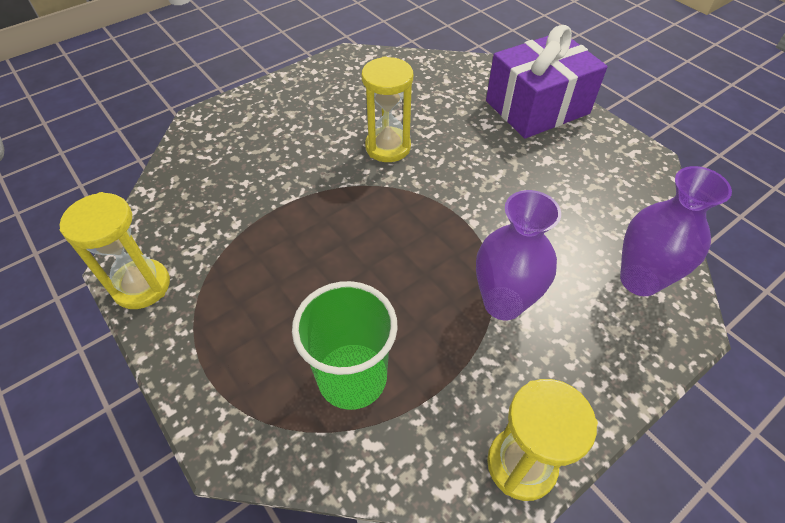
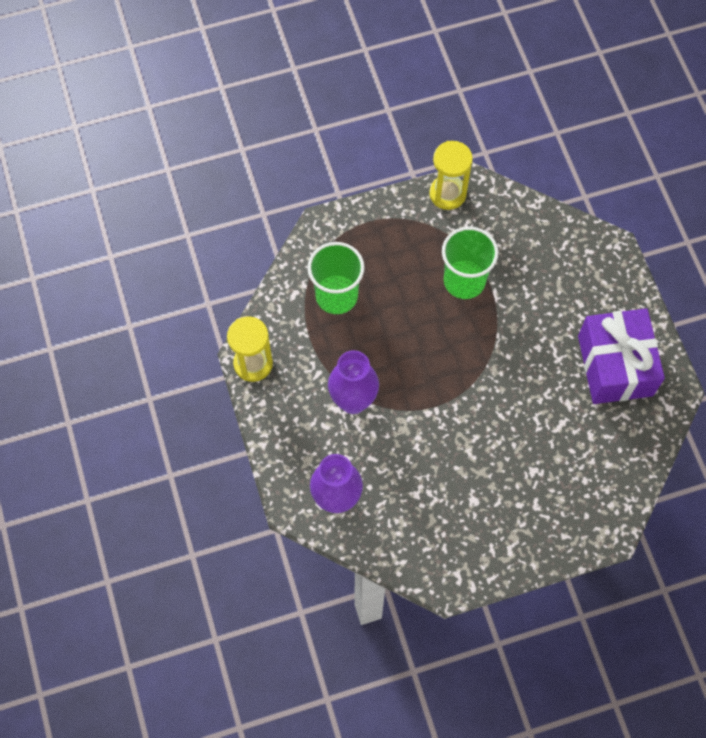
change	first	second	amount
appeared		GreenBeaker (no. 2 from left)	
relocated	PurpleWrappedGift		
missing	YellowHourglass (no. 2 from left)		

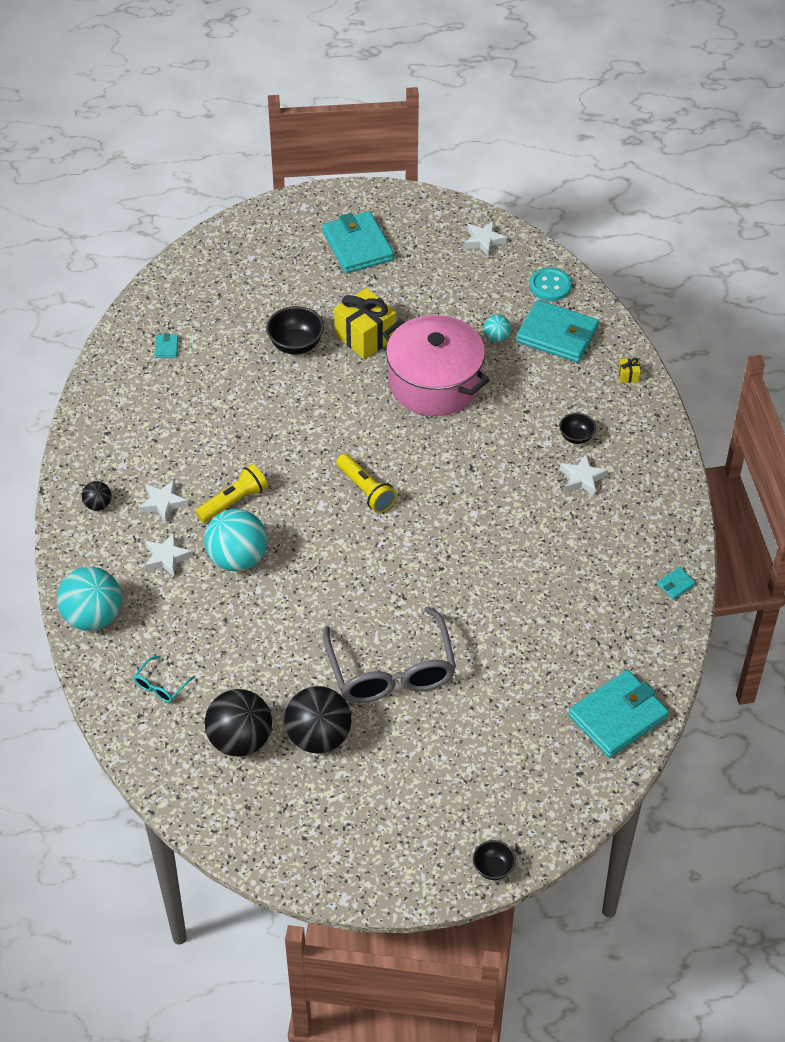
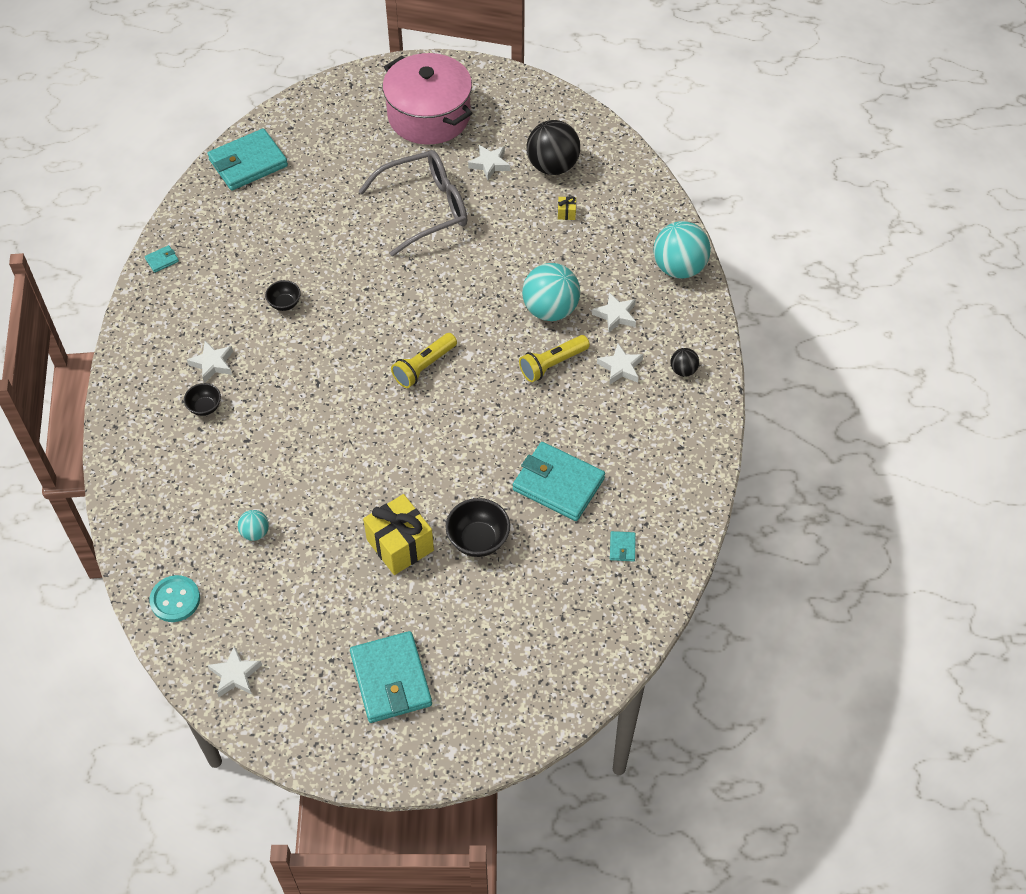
change	first	second	amount
relocated	BlackBowl (no. 2 from left)		
spun	GrayEyeglasses		75 degrees clockwise
relocated	PinkStockpot		
spun	YellowFlashlight (no. 2 from left in the first image)	YellowFlashlight (no. 1 from left)	105 degrees counterclockwise
exchanged	BlackBall (no. 3 from left)	WhiteFivePointedStar (no. 3 from left)	
relocated	TurquoiseWallet (no. 3 from left in the first image)	TurquoiseWallet (no. 4 from left)	
relocated	YellowWrappedGift (no. 2 from left)		
missing	TurquoiseEyeglasses		

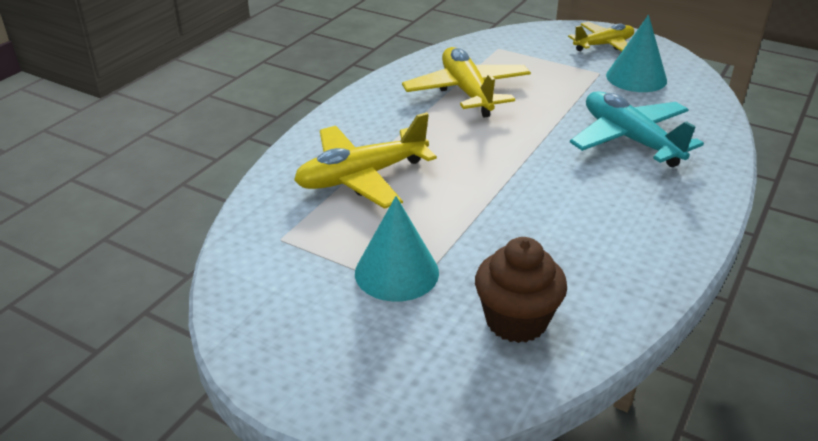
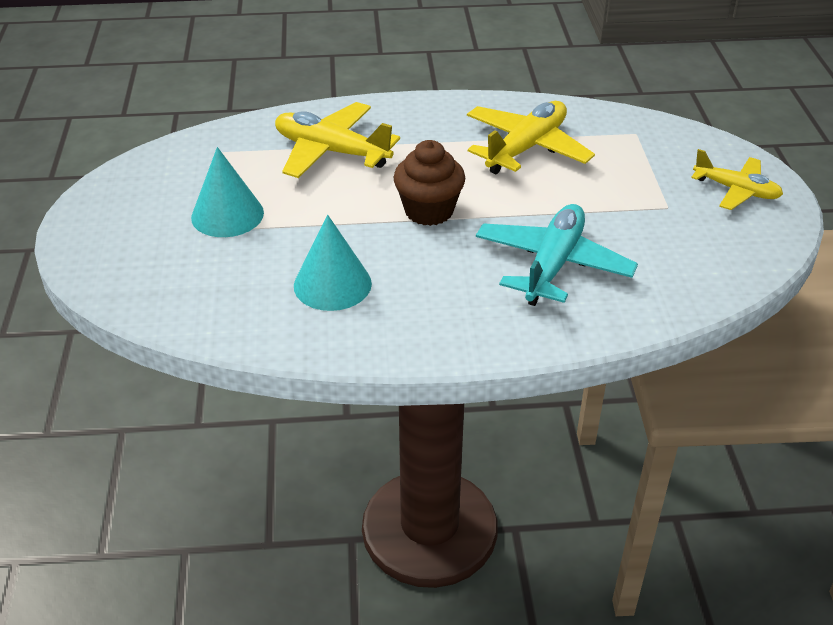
change	first	second	amount
relocated	TurquoiseConeShape (no. 2 from left)		
relocated	DarkBrownMuffin		

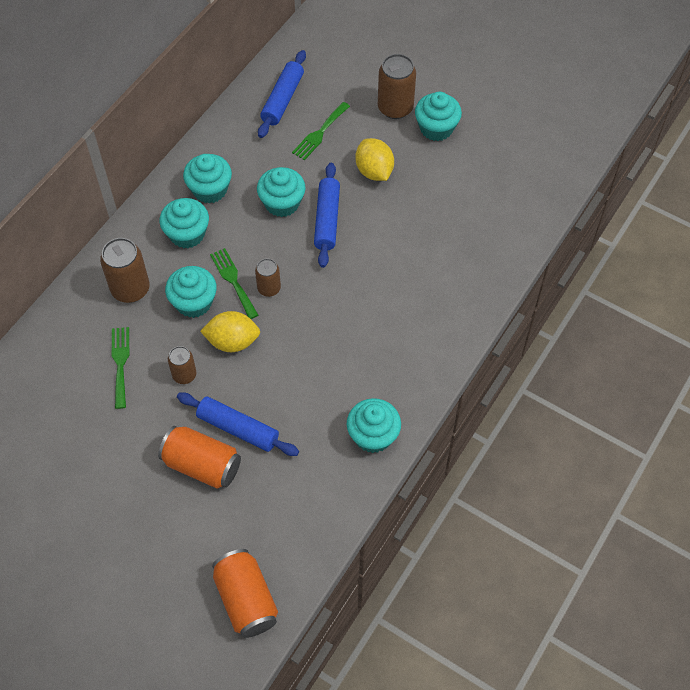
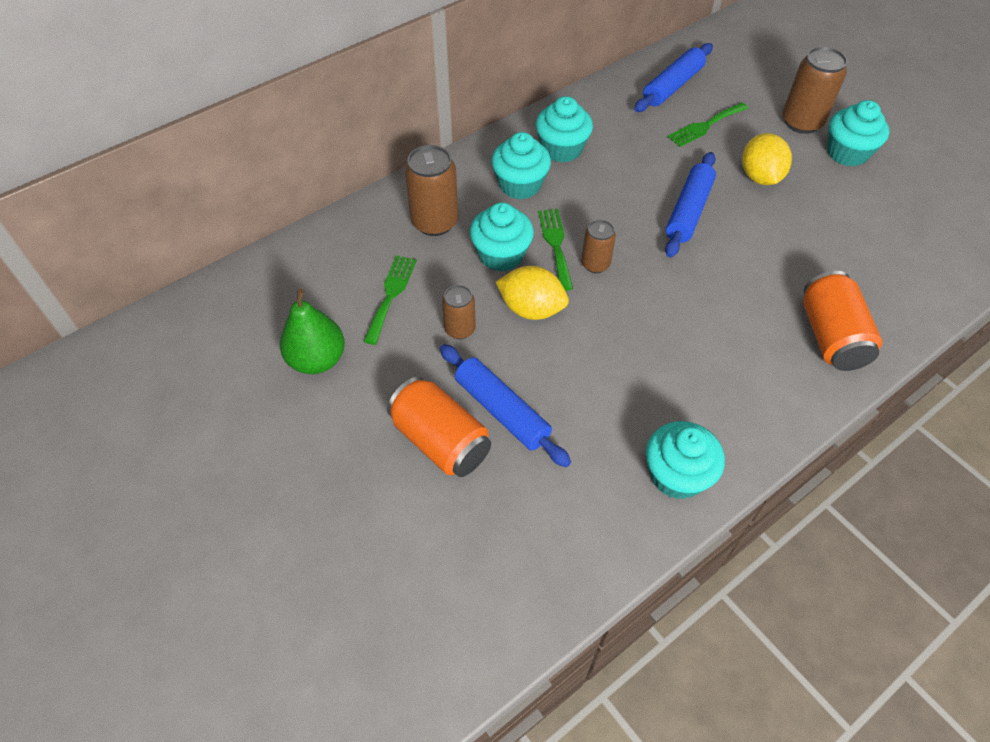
change	first	second	amount
appeared		GreenToyPear	
relocated	OrangeColouredCan (no. 2 from left)		
missing	TurquoiseMuffin (no. 4 from left)		

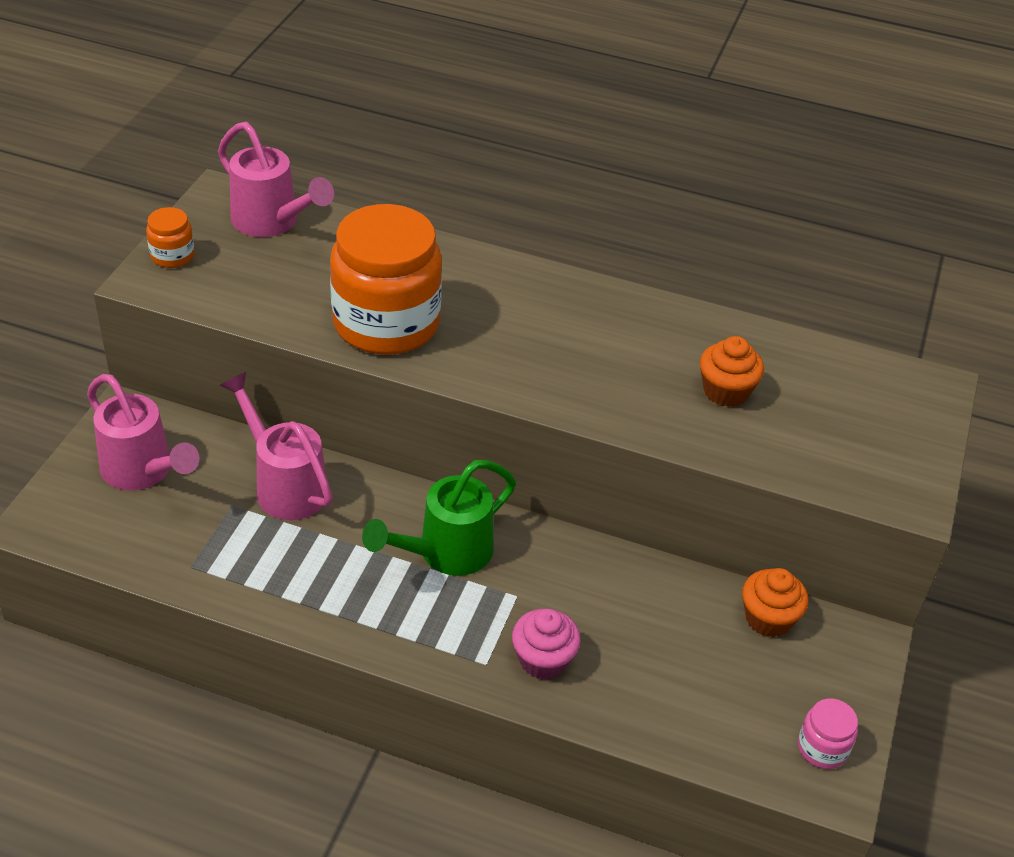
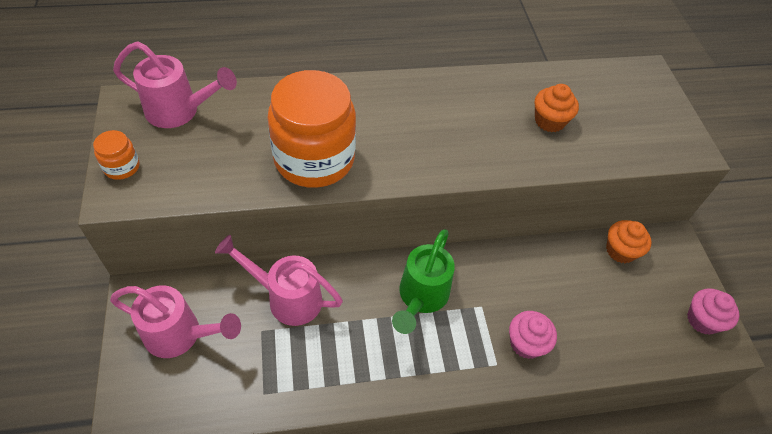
change	first	second	amount
exchanged	PinkJar	PinkMuffin (no. 2 from left)	

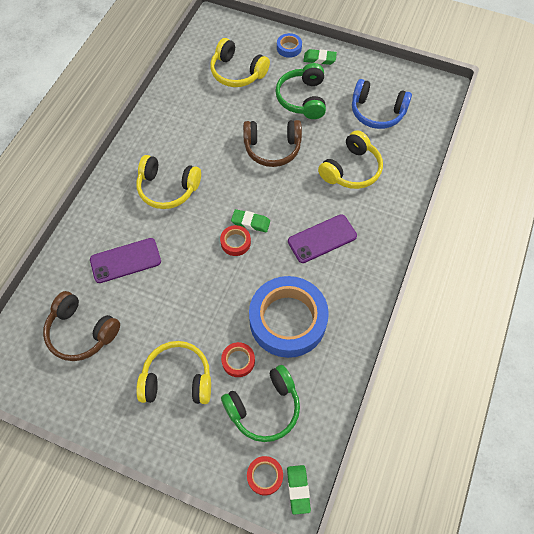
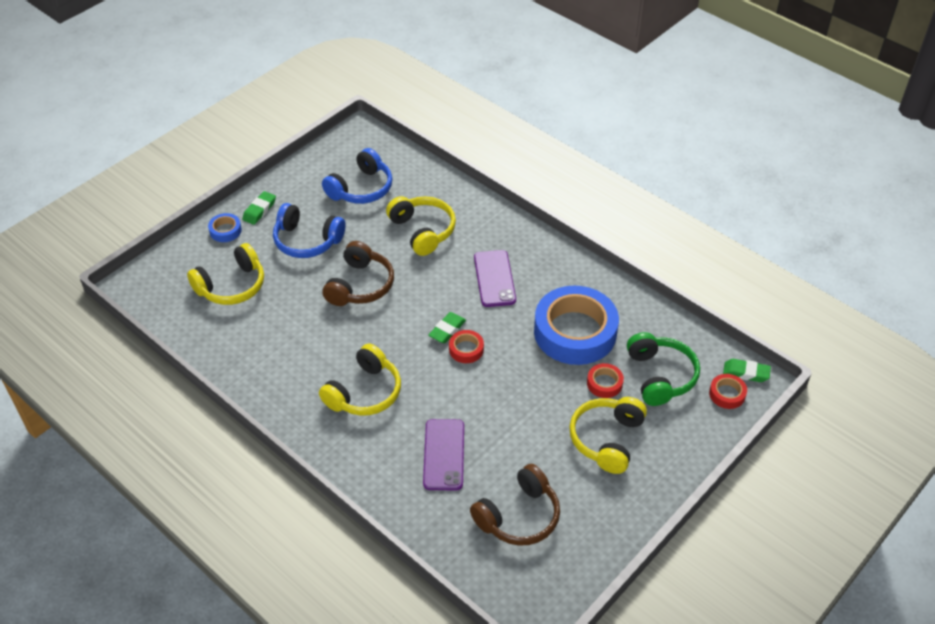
change	first	second	amount
colour	GreenHeadset (no. 2 from left)	RoyalBlueHeadset (no. 1 from left)	

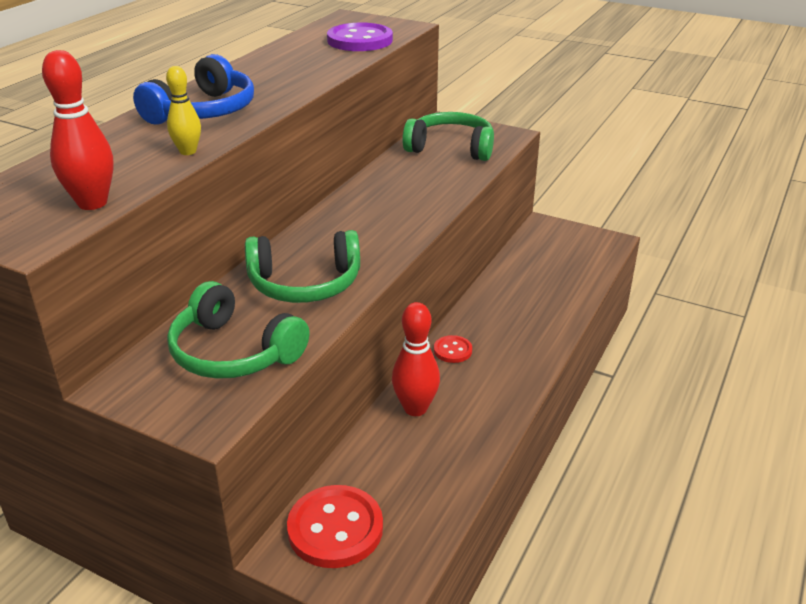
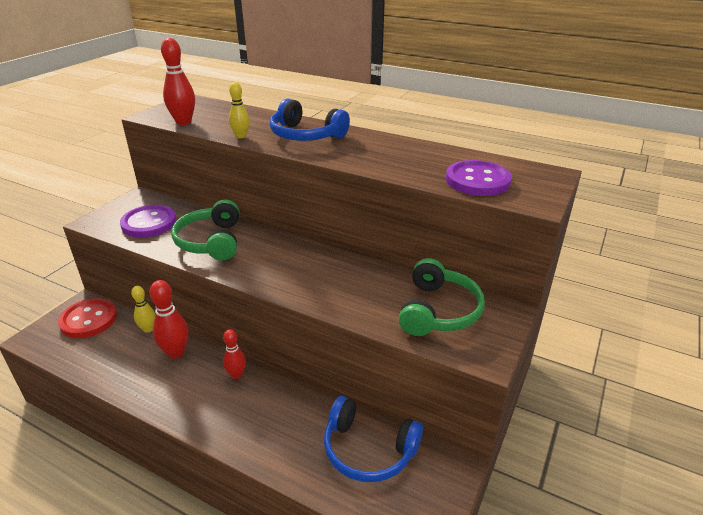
change	first	second	amount
exchanged	GreenHeadset (no. 1 from left)	PurpleShirtButton (no. 1 from left)	
appeared		YellowBowlingPin (no. 1 from left)	
exchanged	RedShirtButton (no. 2 from left)	RedBowlingPin (no. 3 from left)	
appeared		RoyalBlueHeadset (no. 2 from left)	

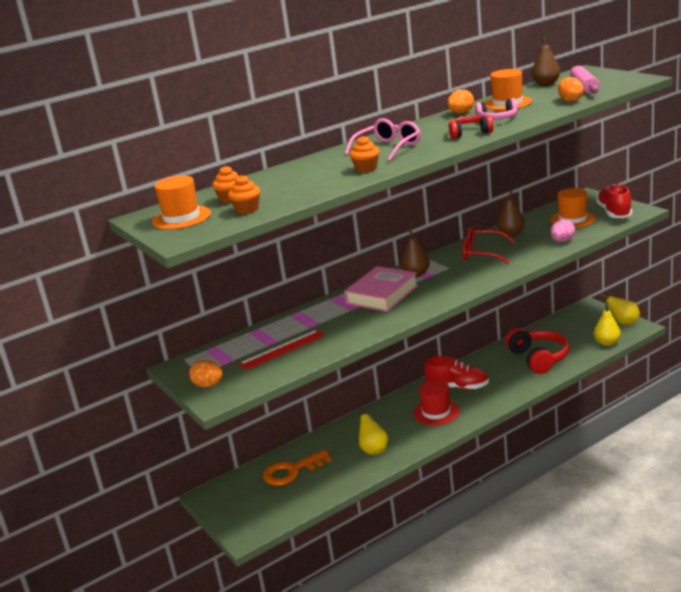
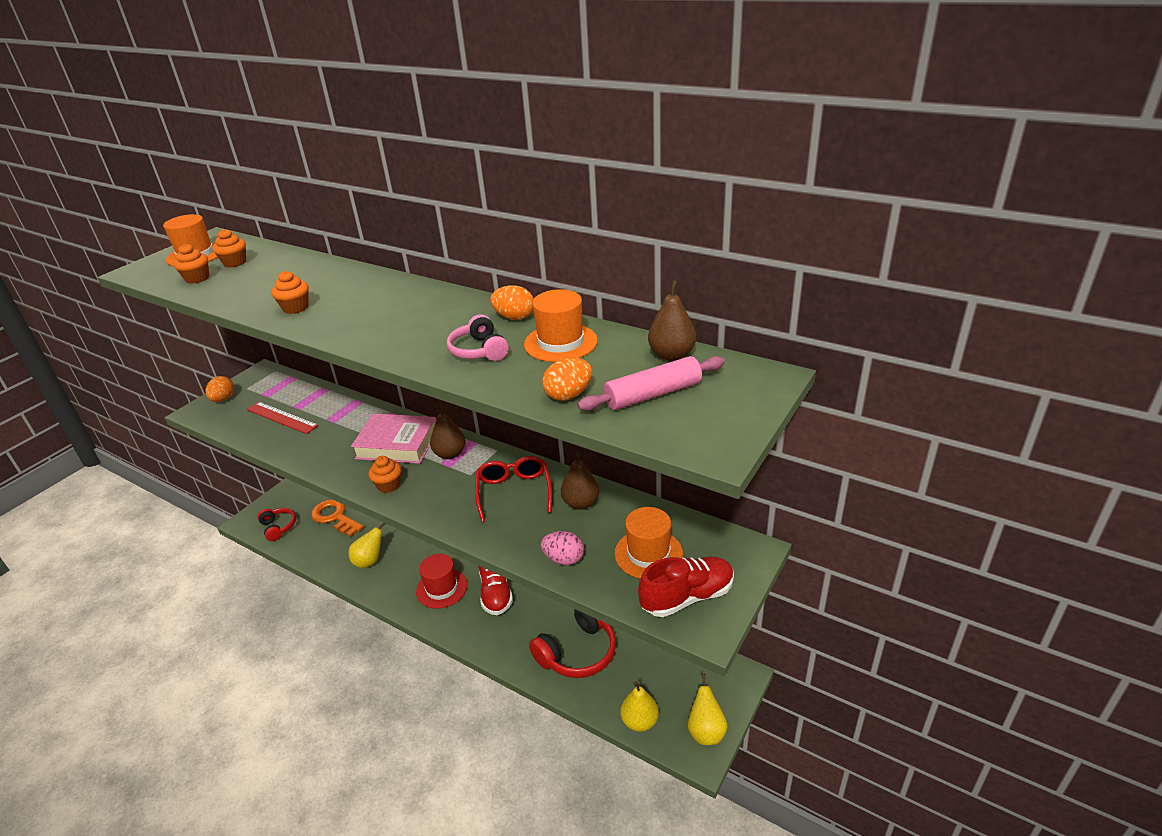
change	first	second	amount
relocated	RedHeadset (no. 1 from left)		
appeared		OrangeColouredMuffin (no. 4 from left)	
missing	PinkEyeglasses		

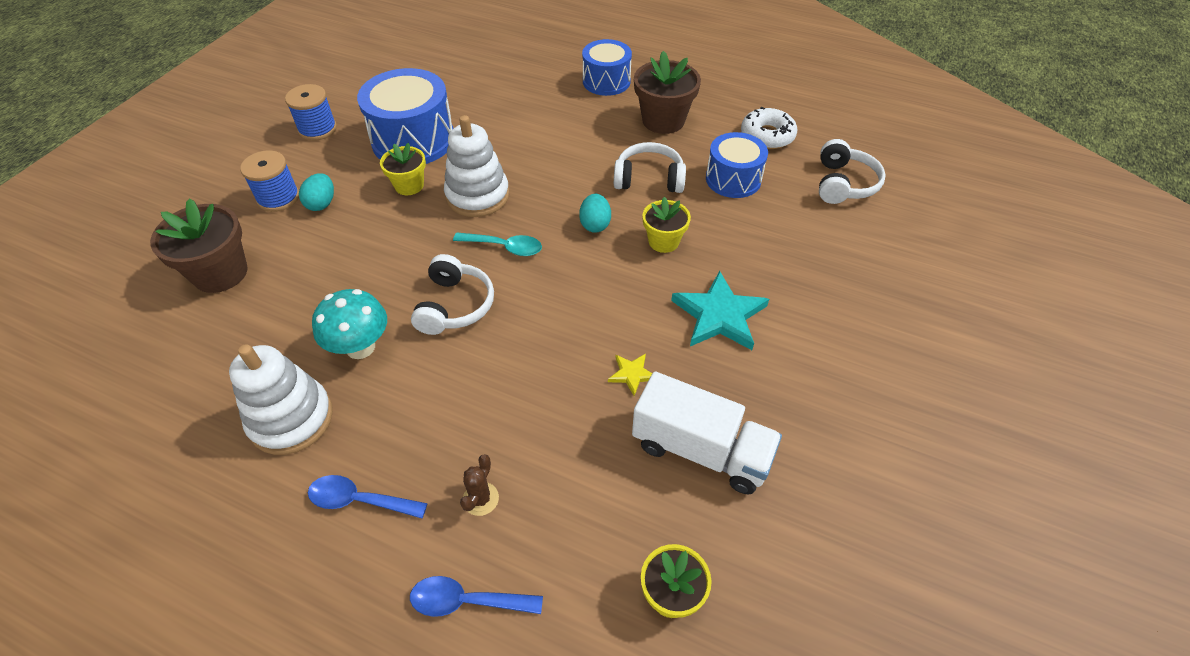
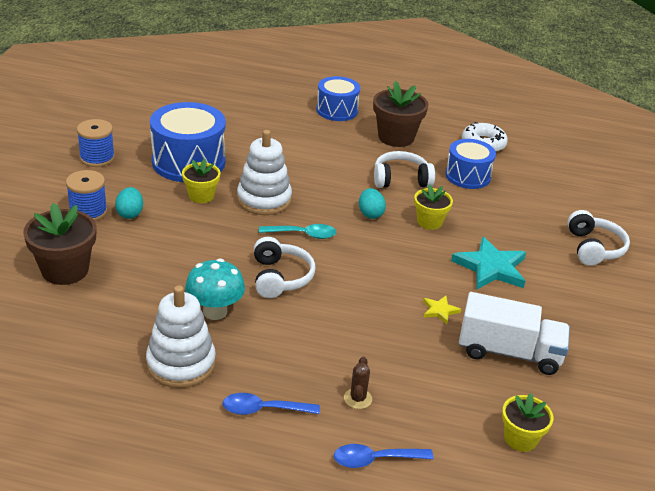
change	first	second	amount
relocated	WhiteHeadset (no. 3 from left)		

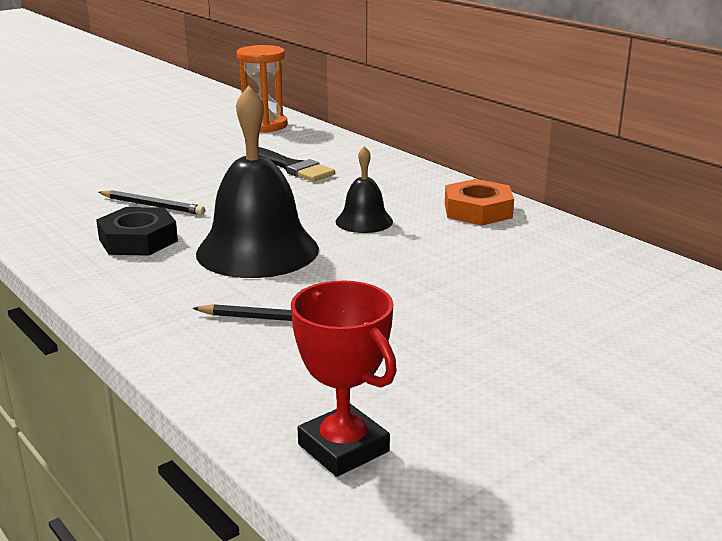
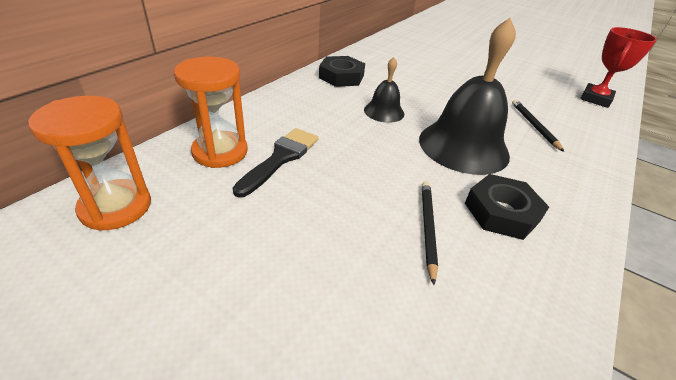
change	first	second	amount
appeared		OrangeColouredHourglass (no. 2 from left)	
colour	OrangeColouredHexNut	BlackHexNut (no. 1 from left)	

